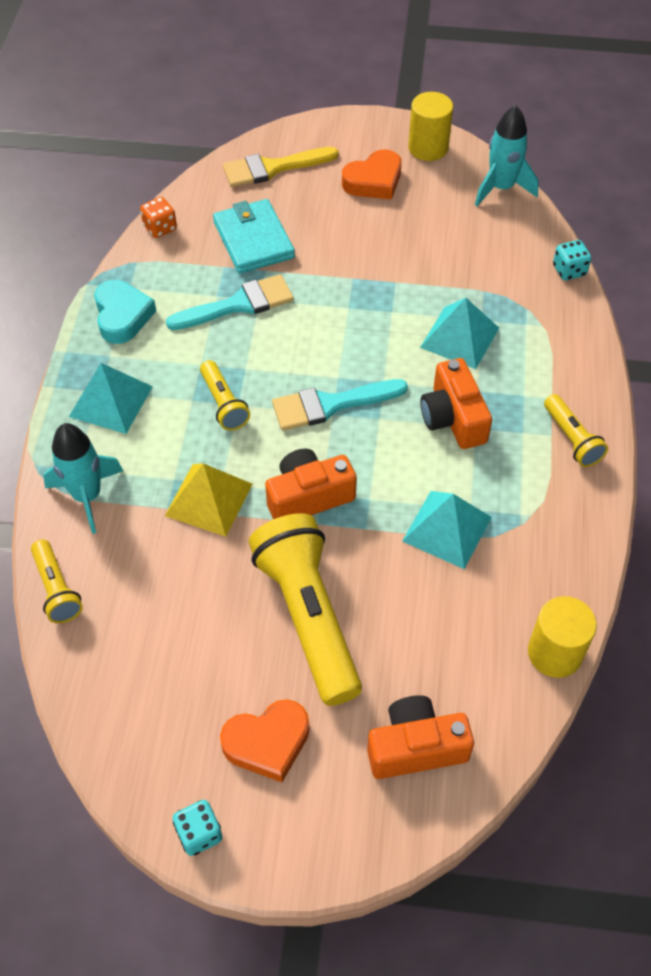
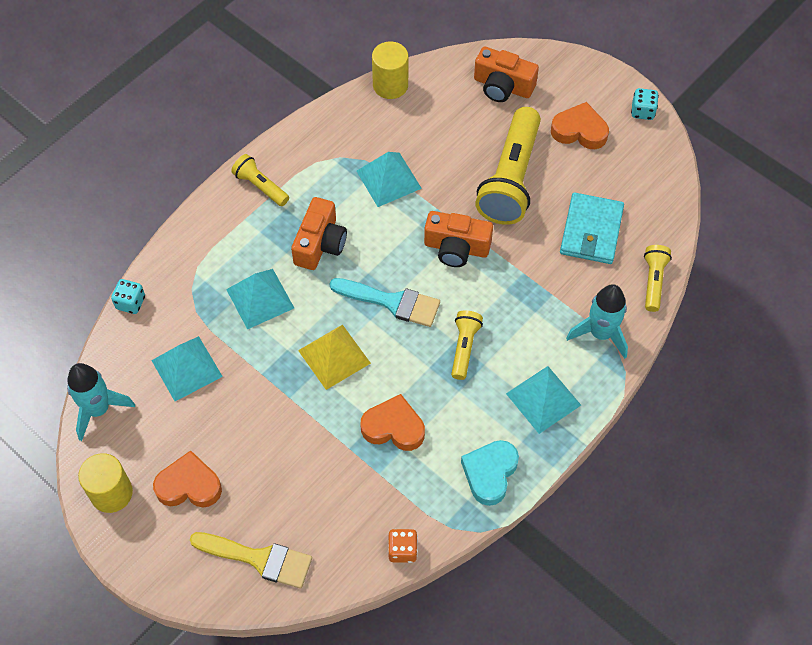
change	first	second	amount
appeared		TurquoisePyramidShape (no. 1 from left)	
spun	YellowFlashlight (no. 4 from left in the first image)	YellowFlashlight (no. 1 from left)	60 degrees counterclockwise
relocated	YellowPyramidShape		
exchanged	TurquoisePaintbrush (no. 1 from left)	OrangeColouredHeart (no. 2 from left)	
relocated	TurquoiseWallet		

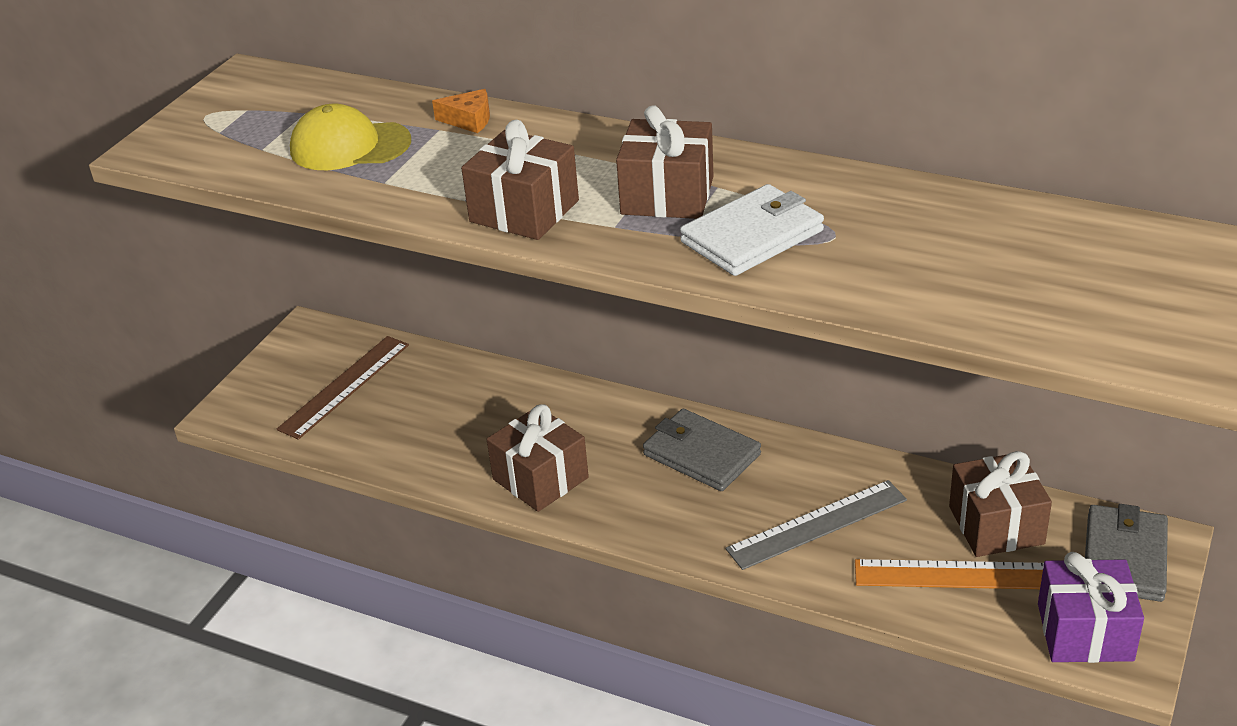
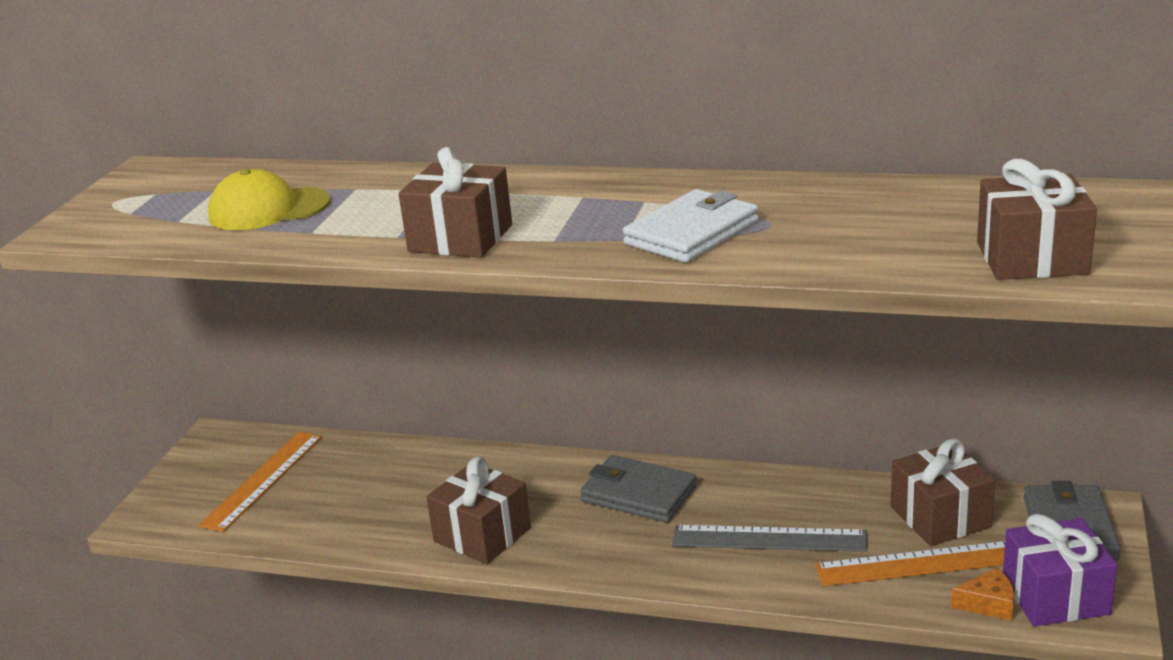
change	first	second	amount
colour	DarkBrownMeasuringStick	OrangeColouredMeasuringStick (no. 1 from left)	
spun	GrayMeasuringStick		45 degrees clockwise
relocated	OrangeColouredCheeseWedge		
relocated	DarkBrownWrappedGift (no. 3 from left in the first image)	DarkBrownWrappedGift (no. 4 from left)	

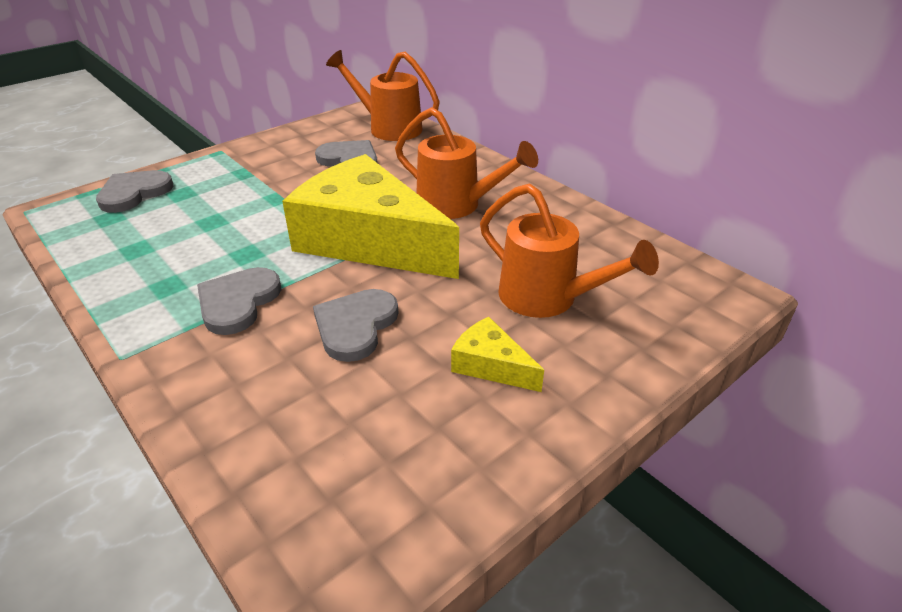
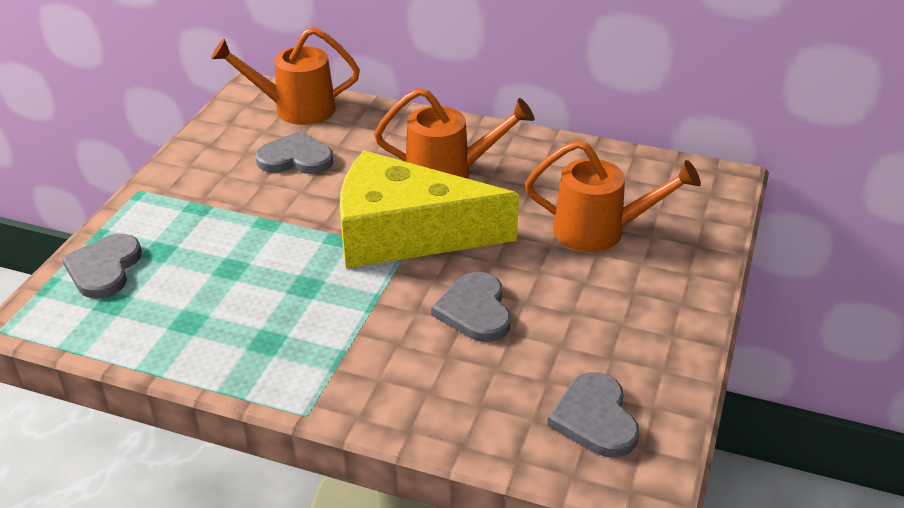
change	first	second	amount
relocated	GrayHeart (no. 2 from left in the first image)	GrayHeart (no. 4 from left)	
missing	YellowCheeseWedge (no. 2 from left)		

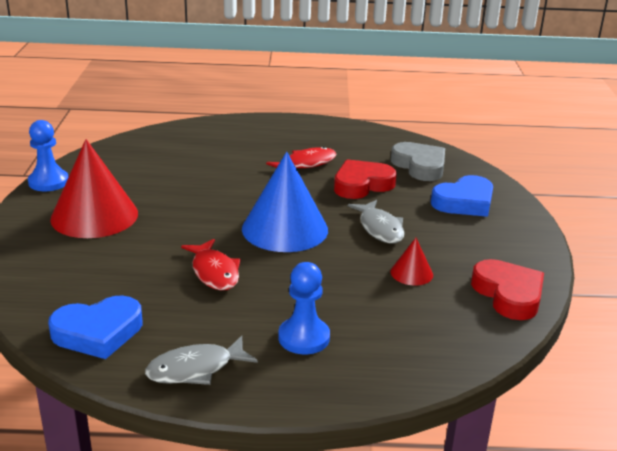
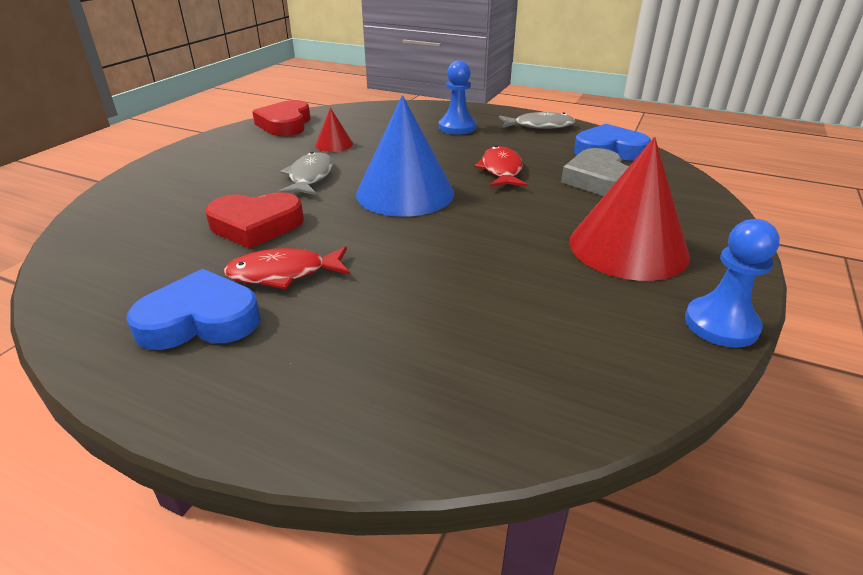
change	first	second	amount
relocated	RoyalBlueHeart (no. 2 from left in the first image)	RoyalBlueHeart (no. 1 from left)	
relocated	GrayHeart		

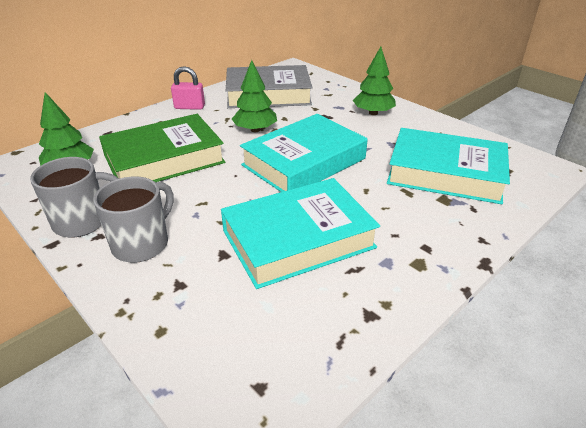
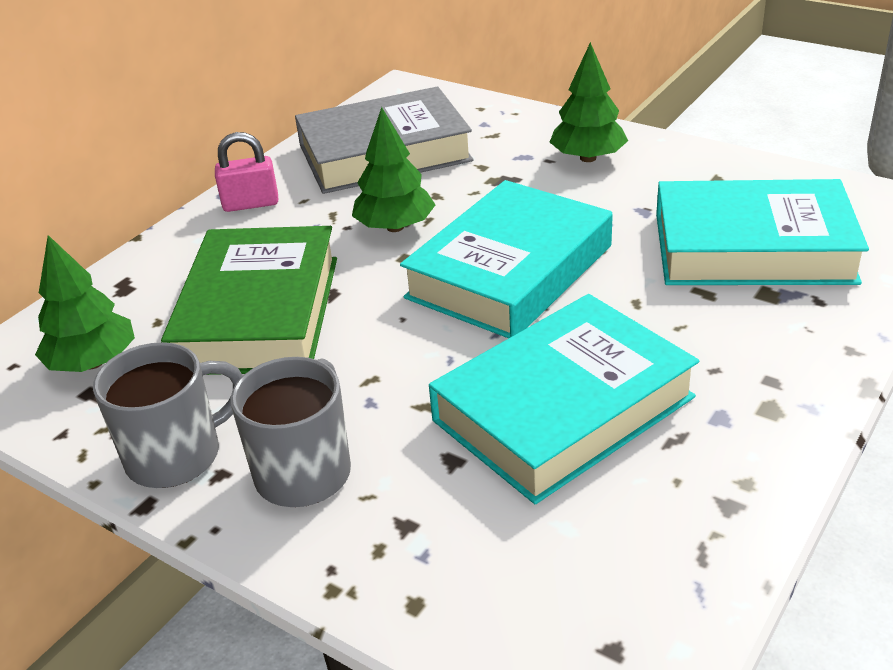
change	first	second	amount
spun	GreenHardback		45 degrees counterclockwise

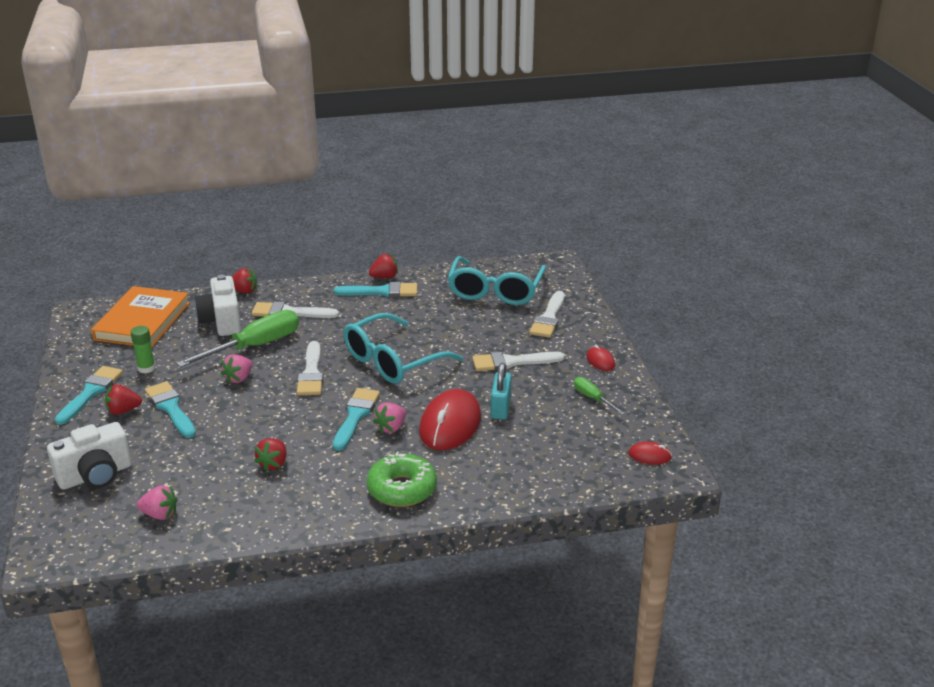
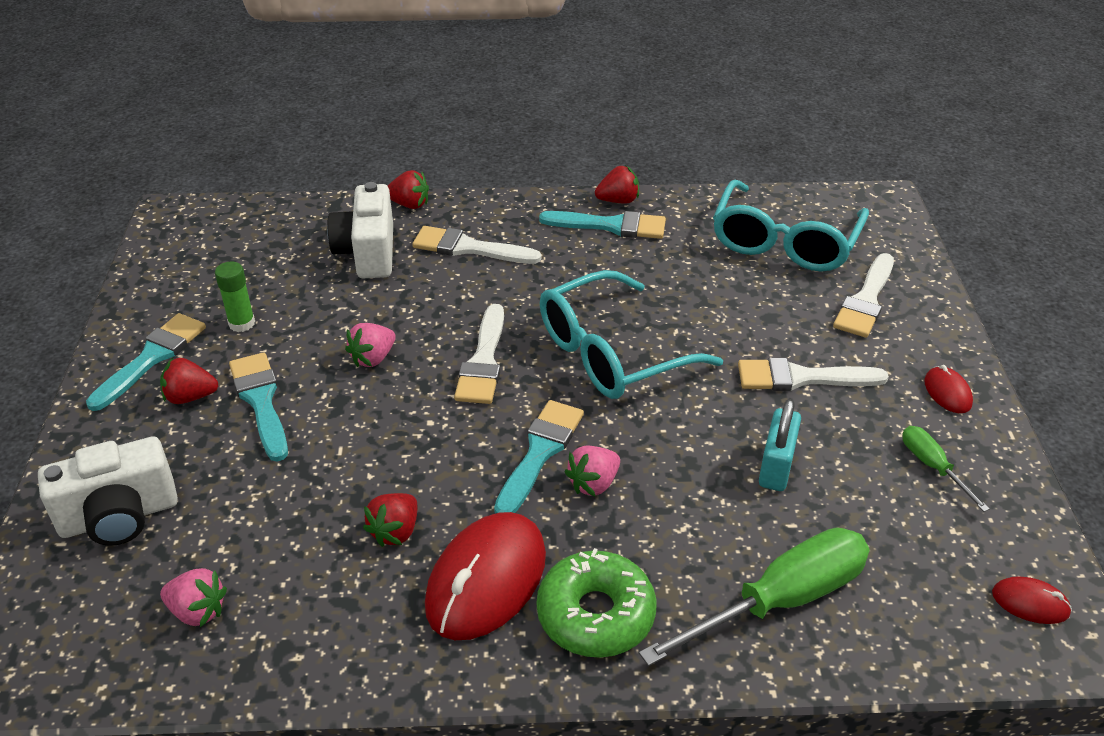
change	first	second	amount
relocated	RedPcMouse (no. 1 from left)		
relocated	GreenFlatScrewdriver (no. 1 from left)		
missing	OrangeColouredHardback		

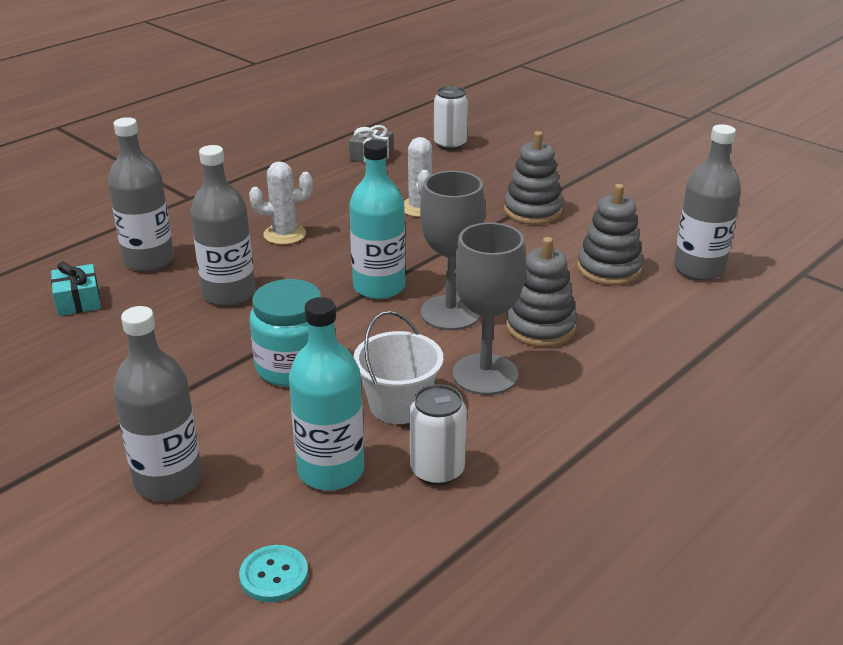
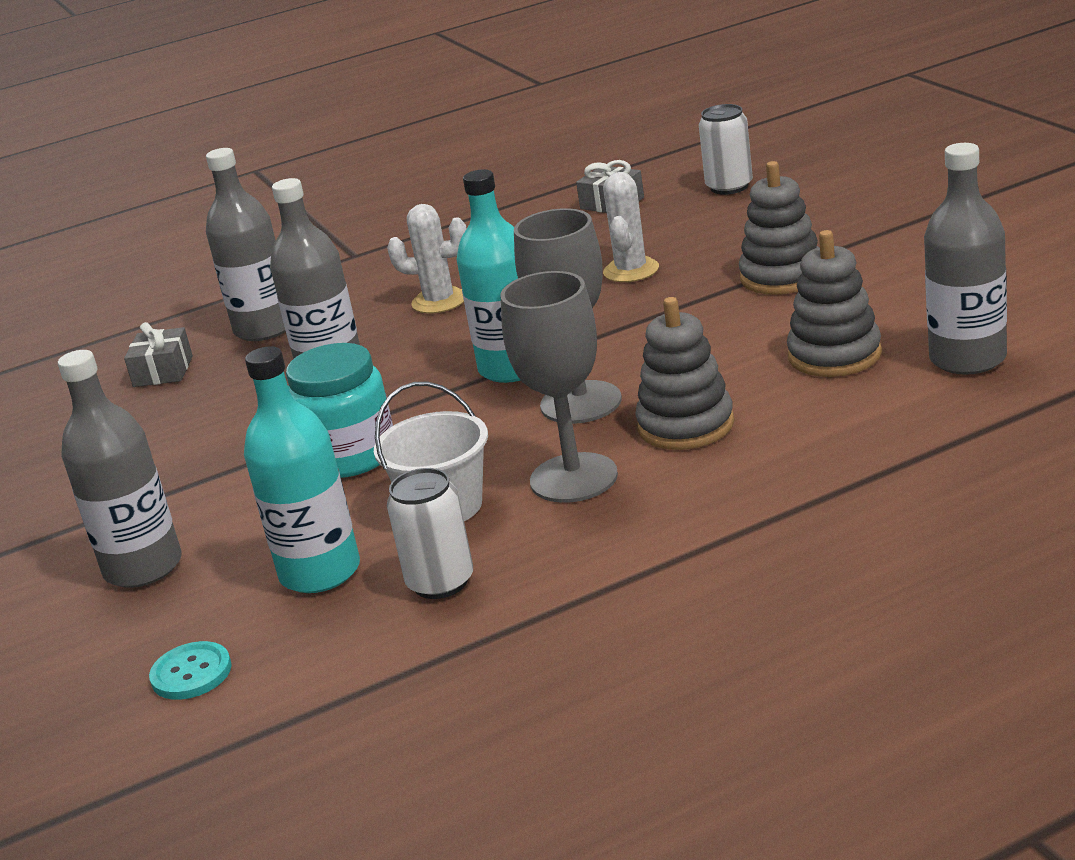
change	first	second	amount
colour	TurquoiseWrappedGift	GrayWrappedGift (no. 1 from left)	

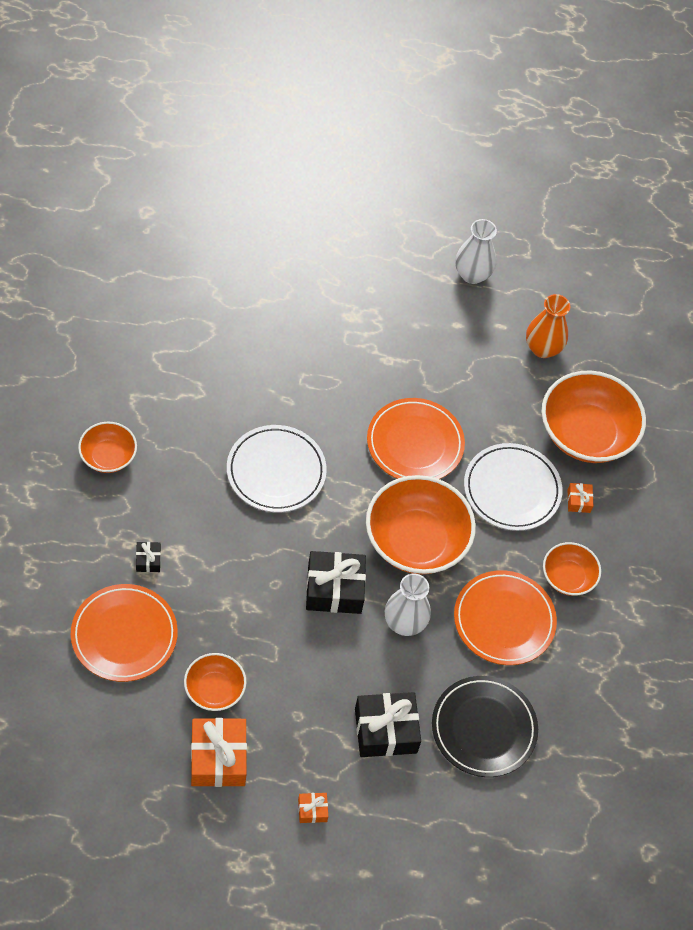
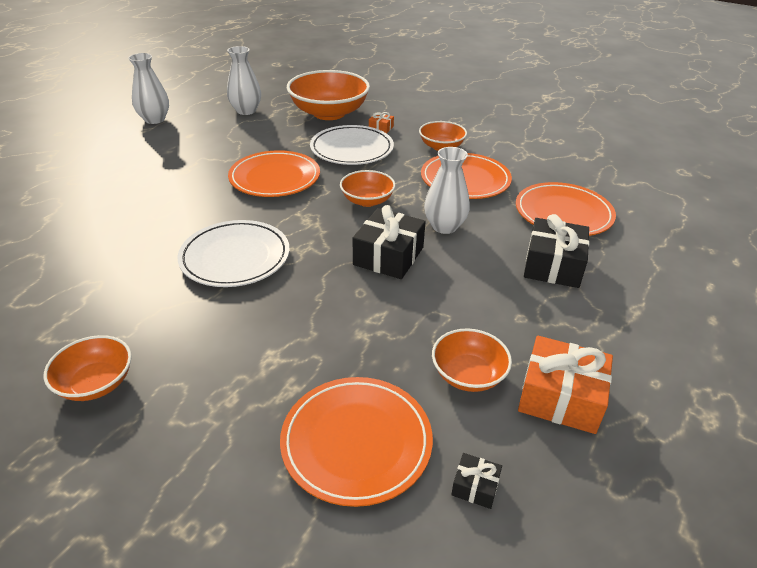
change	first	second	amount
colour	OrangeColouredTallVase	WhiteTallVase (no. 2 from left)	
size	OrangeColouredBowl (no. 3 from left)		x0.54
relocated	BlackWrappedGift (no. 1 from left in the first image)	BlackWrappedGift (no. 2 from left)	
colour	BlackPlate	OrangeColouredPlate (no. 4 from left)	
missing	OrangeColouredWrappedGift (no. 2 from left)		

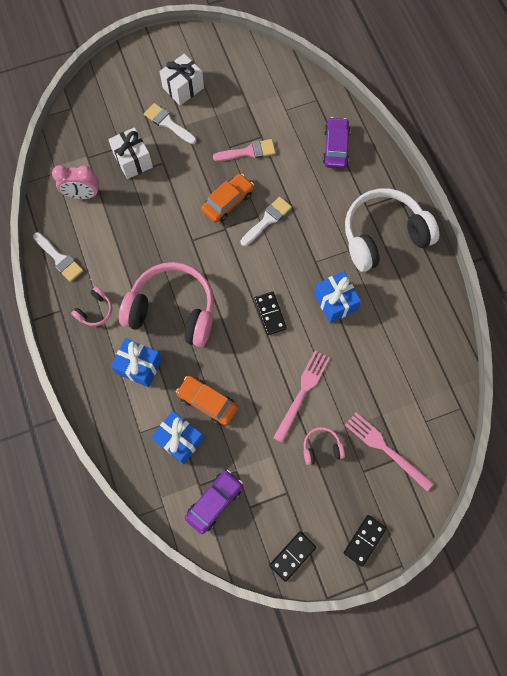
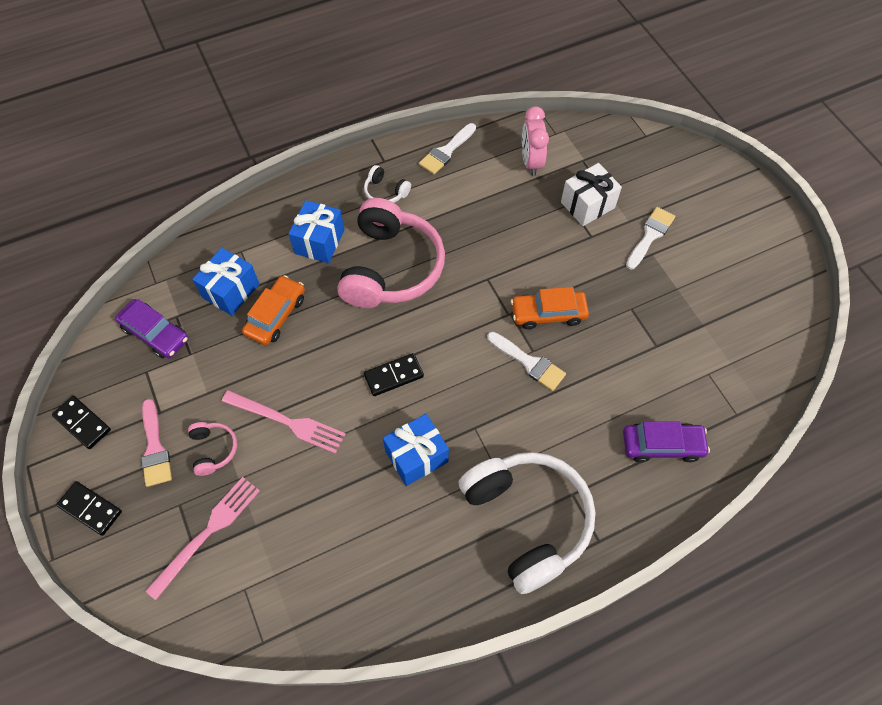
change	first	second	amount
relocated	PinkPaintbrush		
colour	PinkHeadset (no. 1 from left)	WhiteHeadset (no. 1 from left)	
spun	OrangeColouredToyCar (no. 2 from left)		135 degrees clockwise
missing	WhiteWrappedGift (no. 2 from left)		

